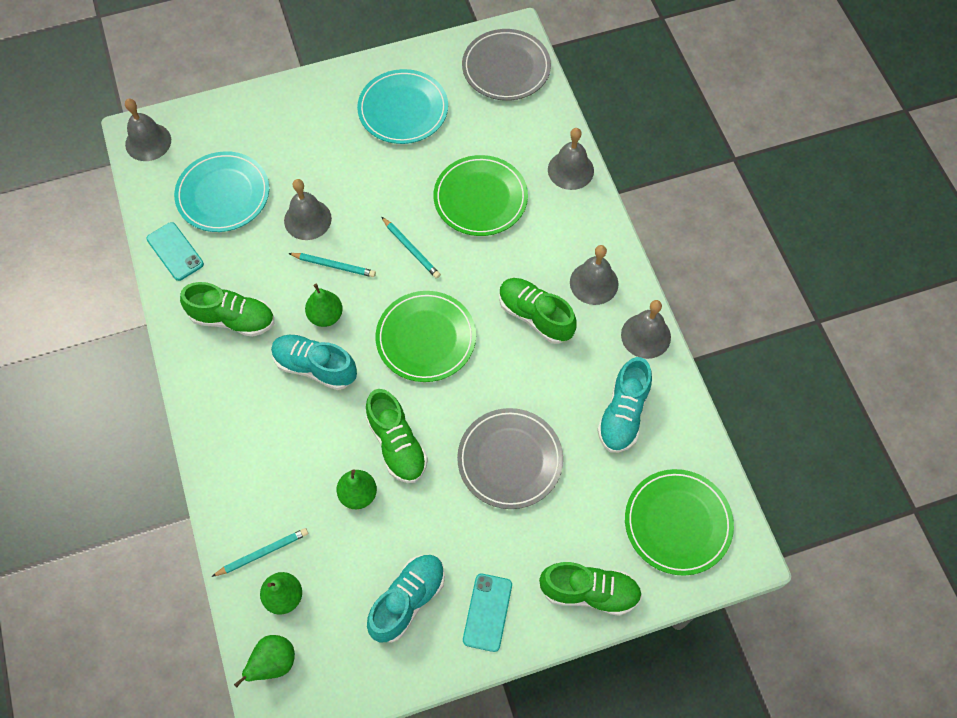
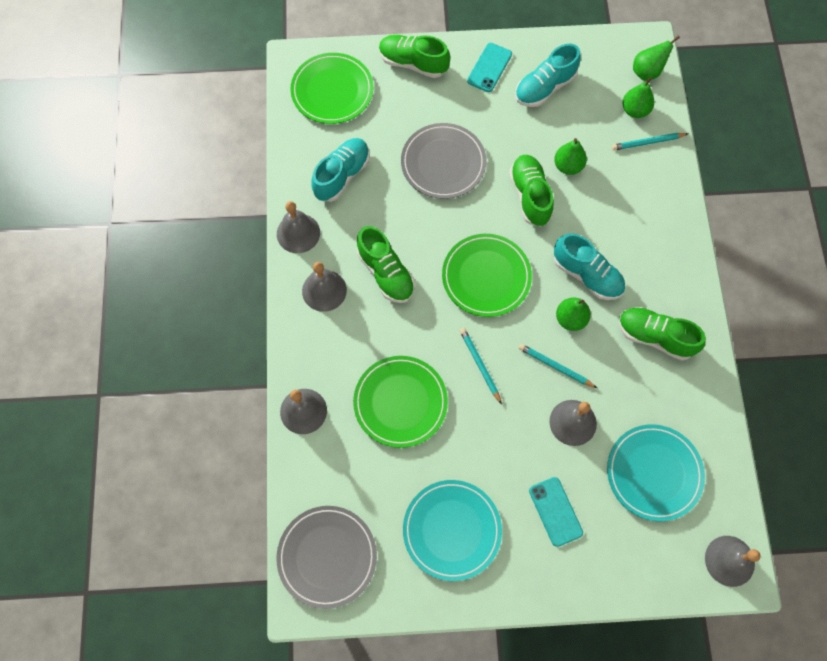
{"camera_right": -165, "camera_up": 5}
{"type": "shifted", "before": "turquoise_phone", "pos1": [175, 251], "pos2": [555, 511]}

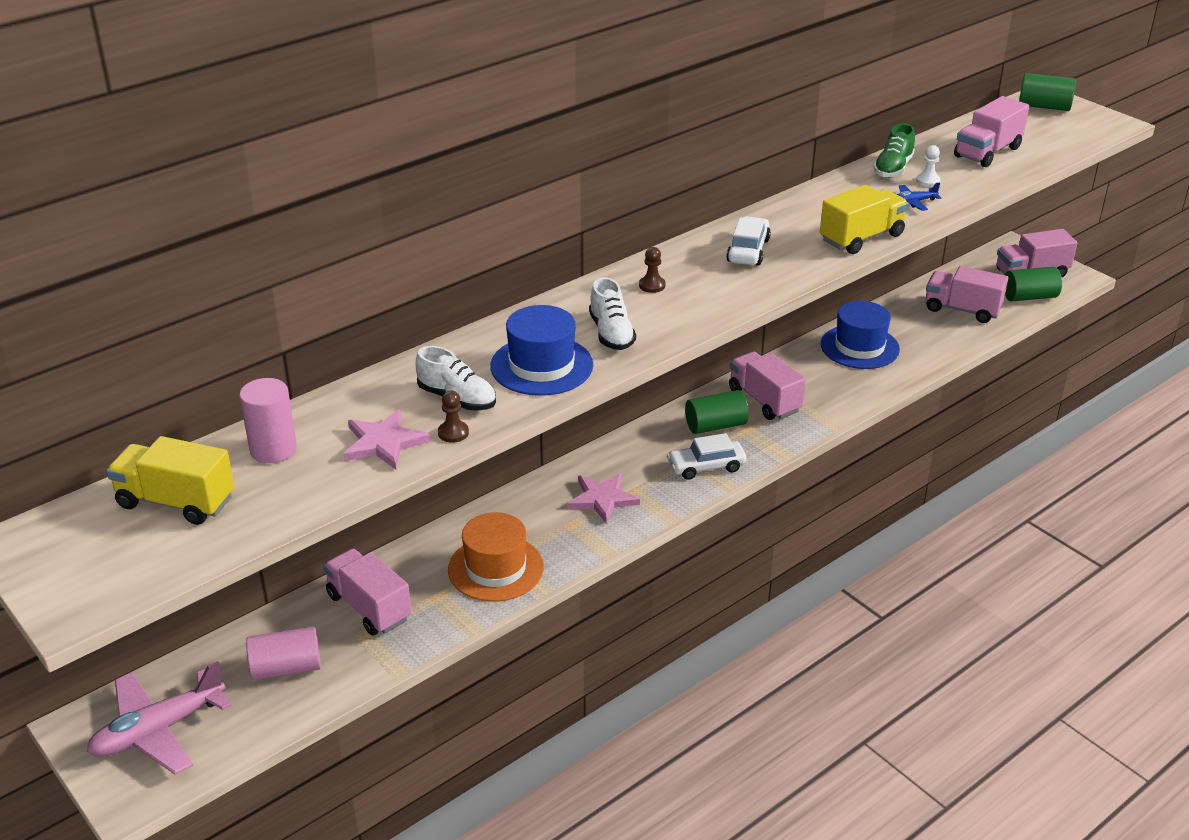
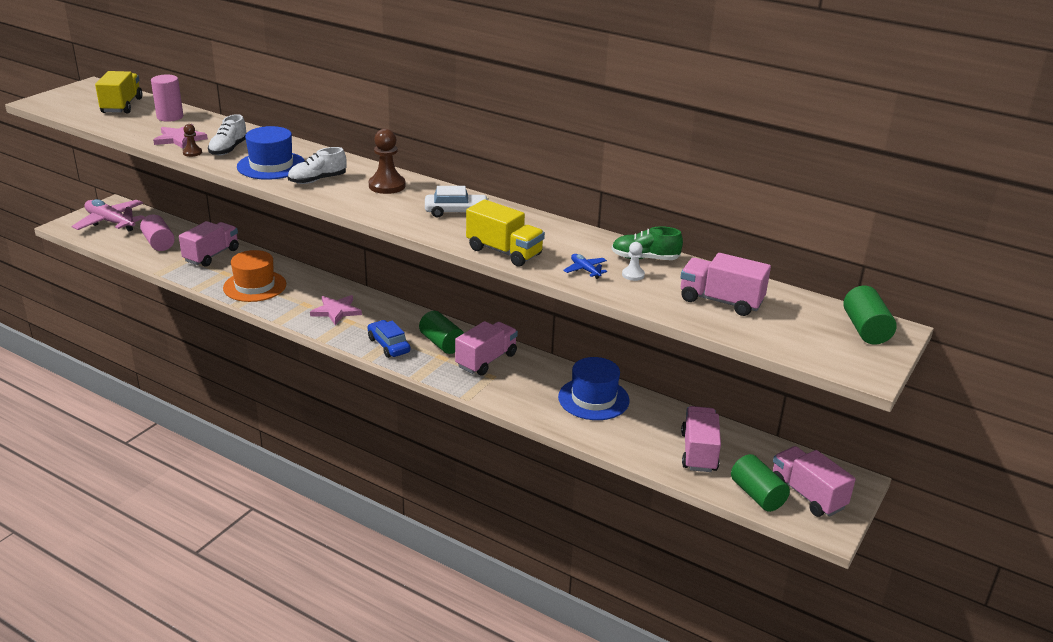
{"camera_right": 70, "camera_up": -5}
{"type": "repainted", "before": "white_car", "after": "blue_car", "pos1": [706, 466], "pos2": [389, 345]}
{"type": "scaled", "before": "brown_pawn", "pos1": [652, 285], "pos2": [387, 186], "scale": 1.88}

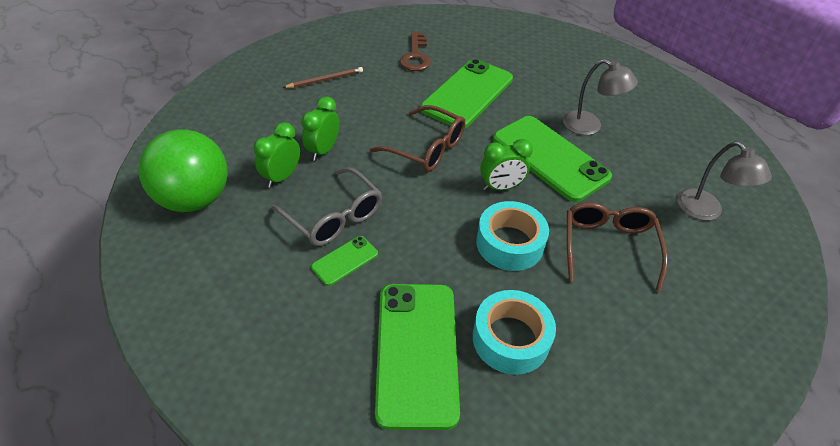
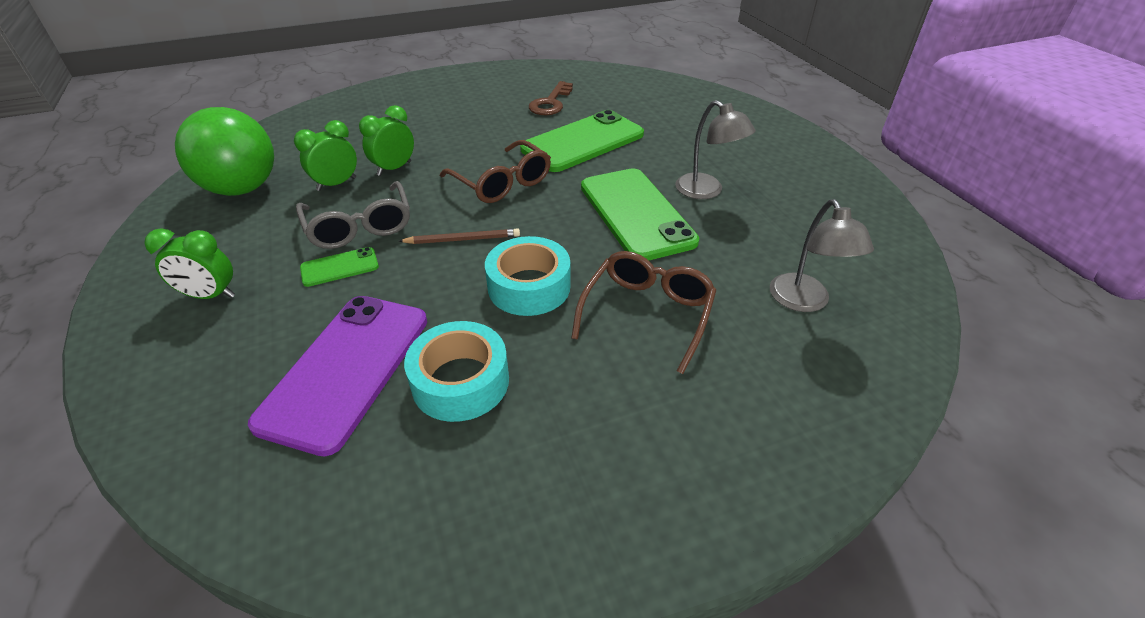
{"camera_right": 20, "camera_up": -5}
{"type": "shifted", "before": "brown_pencil", "pos1": [325, 80], "pos2": [463, 239]}
{"type": "shifted", "before": "green_clock", "pos1": [501, 187], "pos2": [210, 295]}
{"type": "repainted", "before": "green_phone", "after": "purple_phone", "pos1": [417, 352], "pos2": [347, 369]}

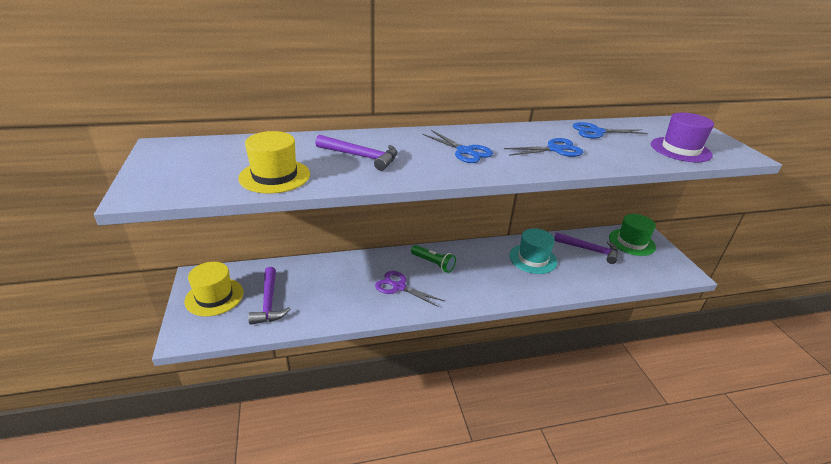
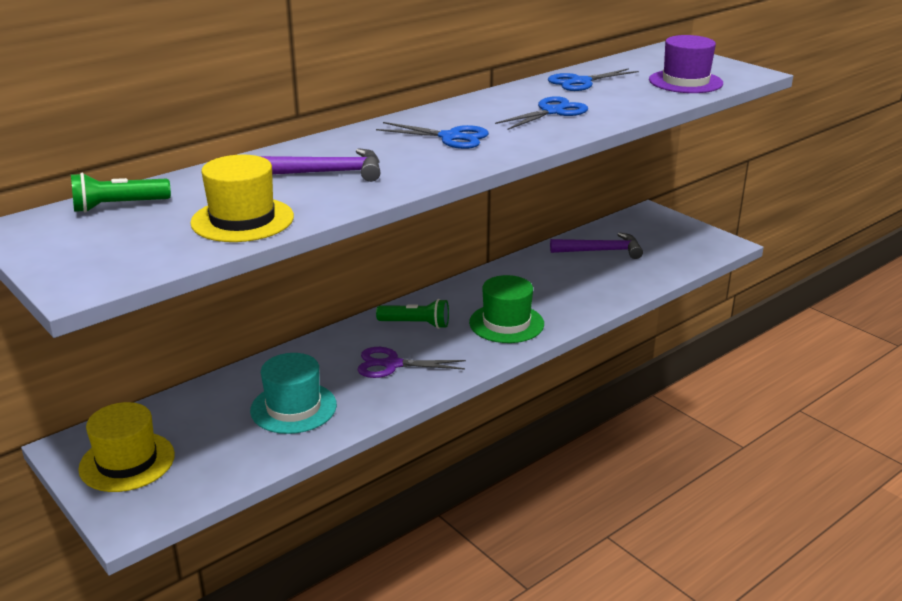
{"camera_right": -25, "camera_up": -5}
{"type": "gone", "before": "purple_hammer", "pos1": [269, 302]}
{"type": "new", "after": "green_flashlight", "pos2": [118, 206]}
{"type": "shifted", "before": "turquoise_hat", "pos1": [533, 259], "pos2": [293, 408]}
{"type": "shifted", "before": "green_hat", "pos1": [631, 242], "pos2": [506, 323]}

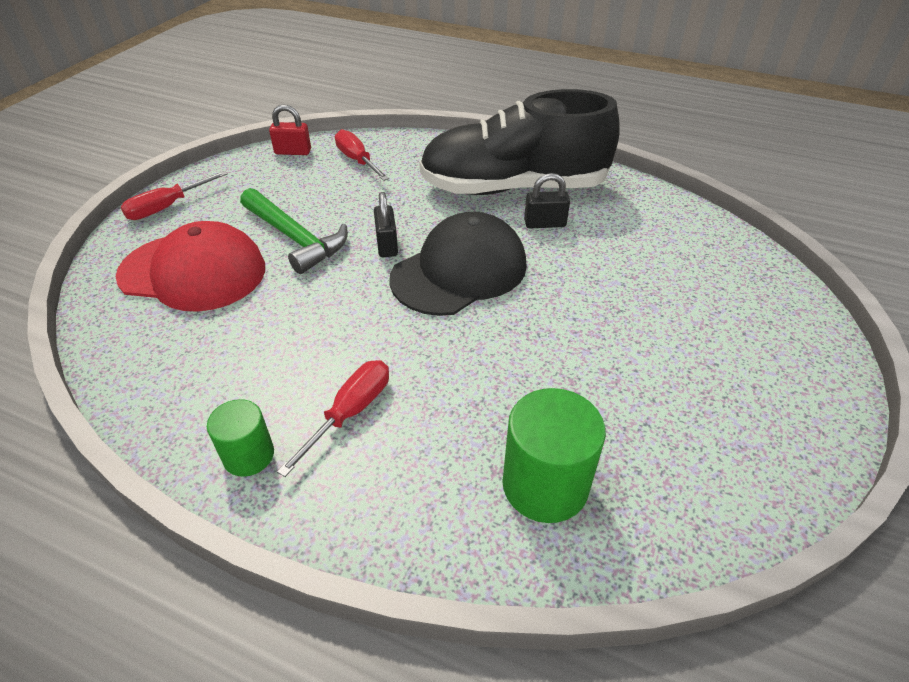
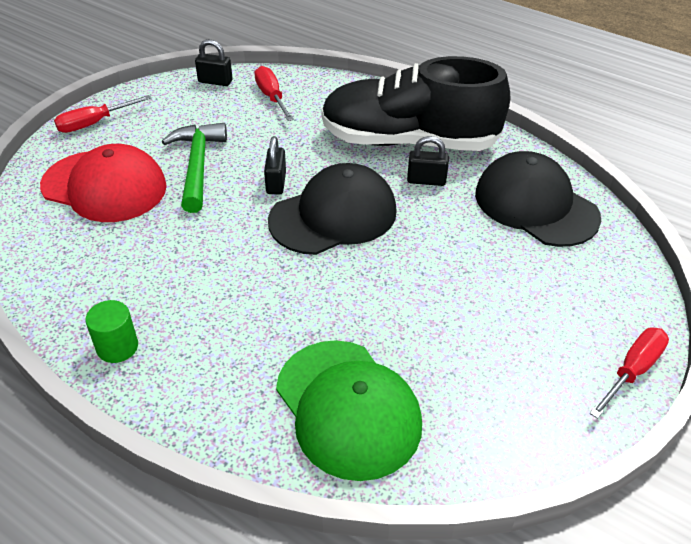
{"camera_right": 10, "camera_up": 0}
{"type": "new", "after": "black_cap", "pos2": [535, 205]}
{"type": "shifted", "before": "red_screwdriver", "pos1": [350, 412], "pos2": [632, 371]}
{"type": "swapped", "before": "green_cylinder", "after": "green_cap", "pos1": [545, 485], "pos2": [348, 408]}
{"type": "repainted", "before": "red_padlock", "after": "black_padlock", "pos1": [293, 152], "pos2": [215, 81]}
{"type": "rotated", "before": "green_hammer", "pos1": [295, 238], "pos2": [197, 166], "turn": -150}

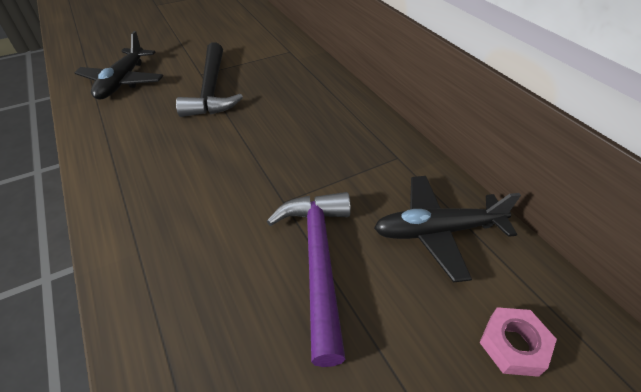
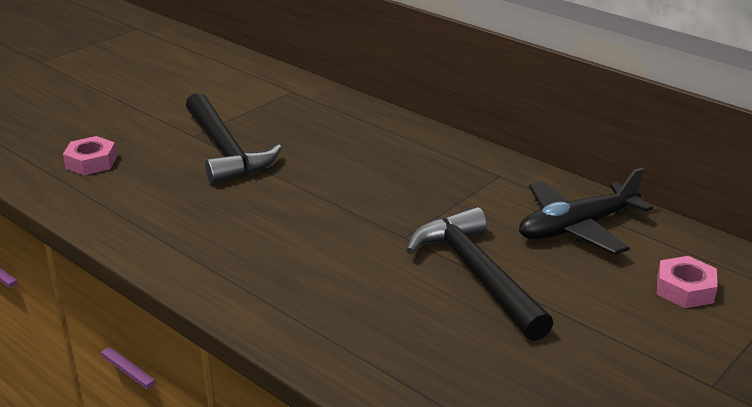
{"camera_right": -20, "camera_up": -15}
{"type": "swapped", "before": "black_plane", "after": "pink_nut", "pos1": [122, 82], "pos2": [91, 162]}
{"type": "repainted", "before": "purple_hammer", "after": "black_hammer", "pos1": [318, 262], "pos2": [477, 275]}

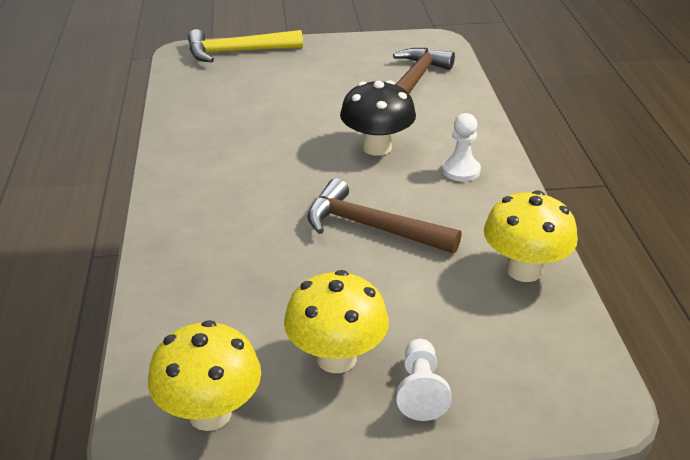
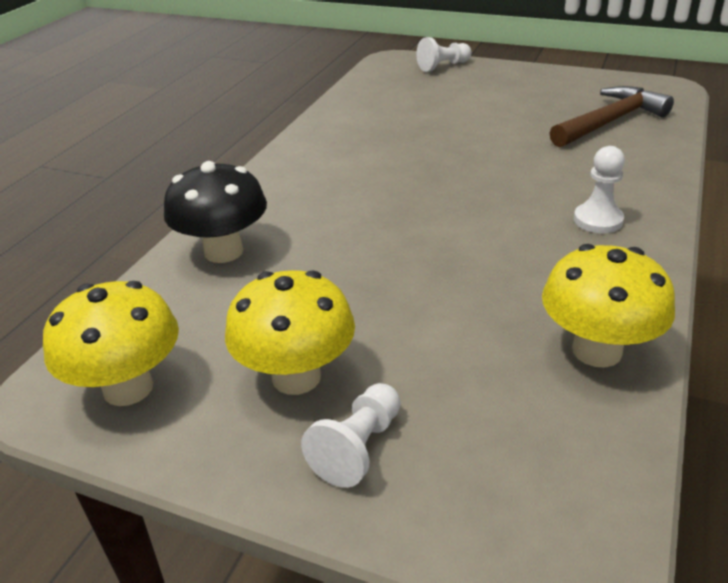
{"camera_right": 30, "camera_up": 0}
{"type": "gone", "before": "brown_hammer", "pos1": [372, 227]}
{"type": "shifted", "before": "black_mushroom", "pos1": [377, 147], "pos2": [224, 251]}
{"type": "swapped", "before": "yellow_hammer", "after": "white_pawn", "pos1": [237, 52], "pos2": [443, 66]}

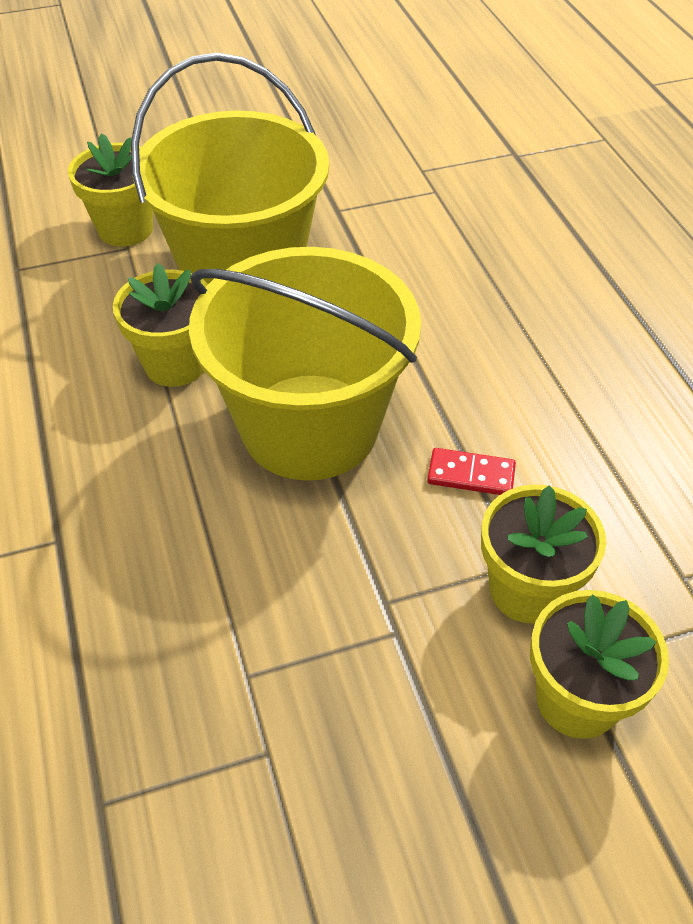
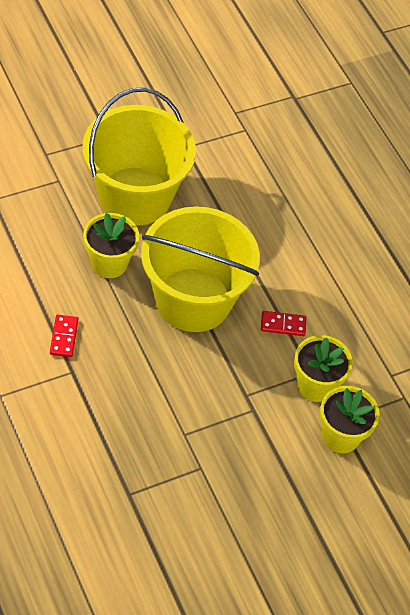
{"camera_right": -15, "camera_up": 5}
{"type": "gone", "before": "yellow_flower_pot", "pos1": [125, 229]}
{"type": "new", "after": "red_domino", "pos2": [64, 337]}

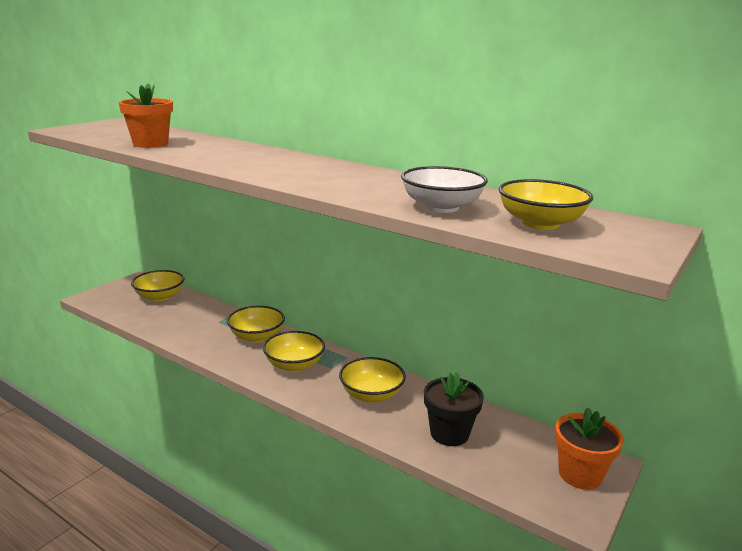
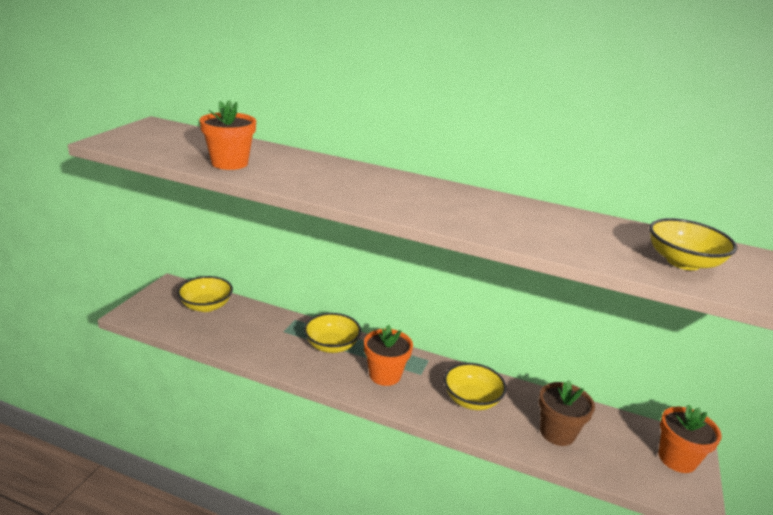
{"camera_right": -15, "camera_up": 5}
{"type": "gone", "before": "white_bowl", "pos1": [441, 207]}
{"type": "swapped", "before": "yellow_bowl", "after": "orange_flower_pot", "pos1": [294, 365], "pos2": [385, 375]}
{"type": "repainted", "before": "black_flower_pot", "after": "brown_flower_pot", "pos1": [449, 433], "pos2": [557, 433]}

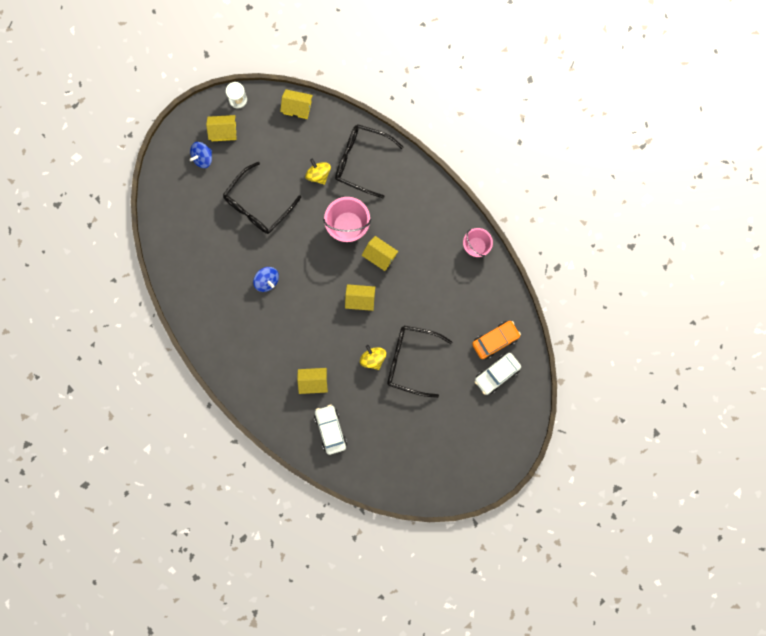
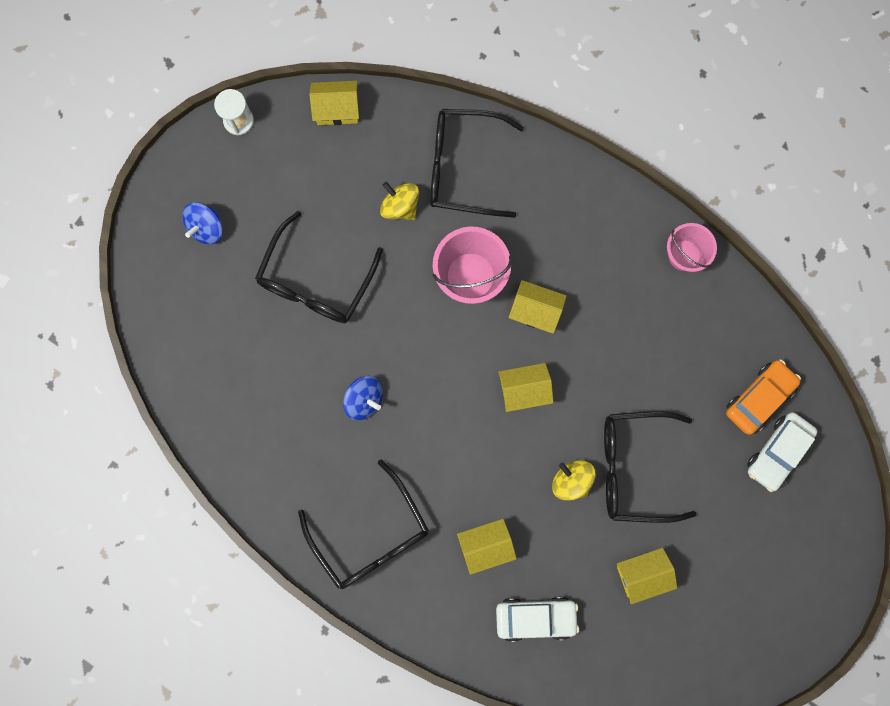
{"camera_right": -15, "camera_up": 0}
{"type": "new", "after": "black_glasses", "pos2": [370, 535]}
{"type": "shifted", "before": "yellow_house", "pos1": [223, 131], "pos2": [642, 574]}
{"type": "rotated", "before": "white_car", "pos1": [330, 430], "pos2": [535, 618], "turn": 120}

